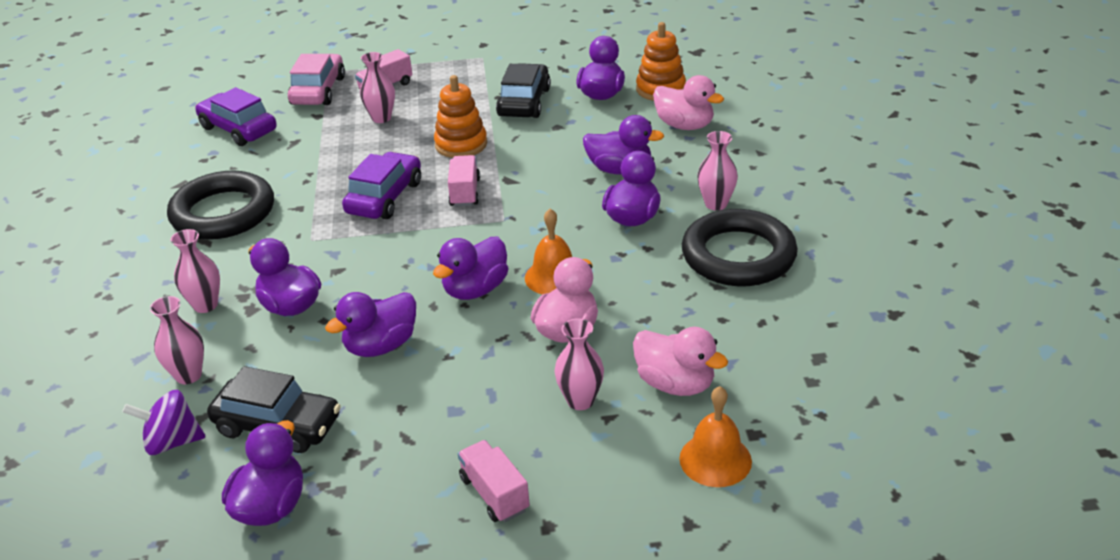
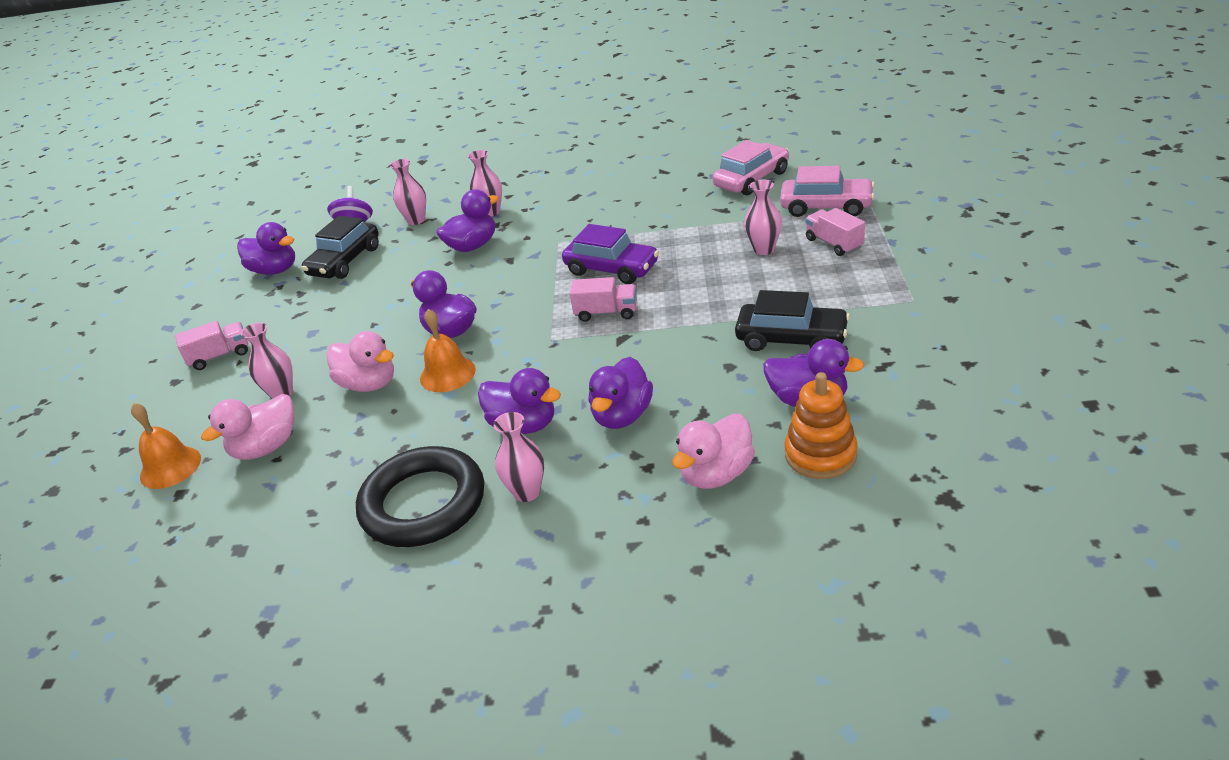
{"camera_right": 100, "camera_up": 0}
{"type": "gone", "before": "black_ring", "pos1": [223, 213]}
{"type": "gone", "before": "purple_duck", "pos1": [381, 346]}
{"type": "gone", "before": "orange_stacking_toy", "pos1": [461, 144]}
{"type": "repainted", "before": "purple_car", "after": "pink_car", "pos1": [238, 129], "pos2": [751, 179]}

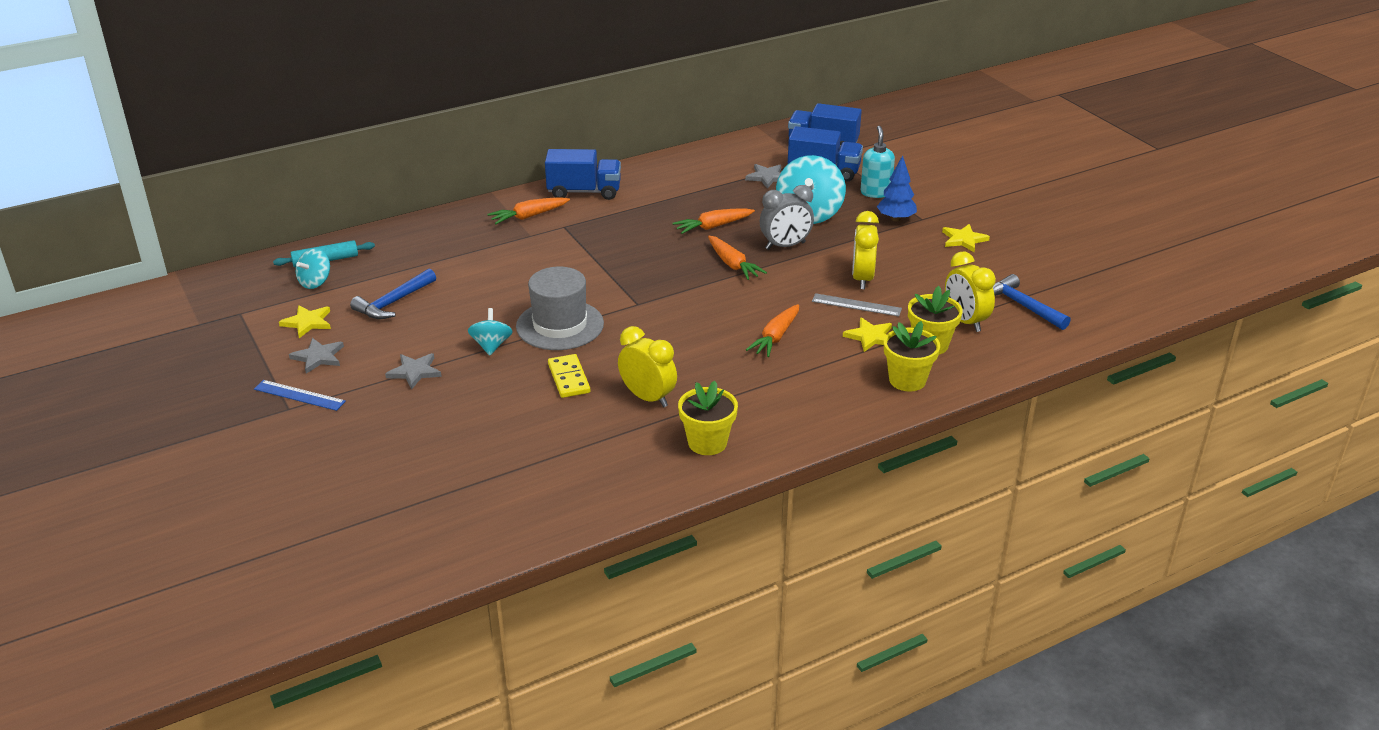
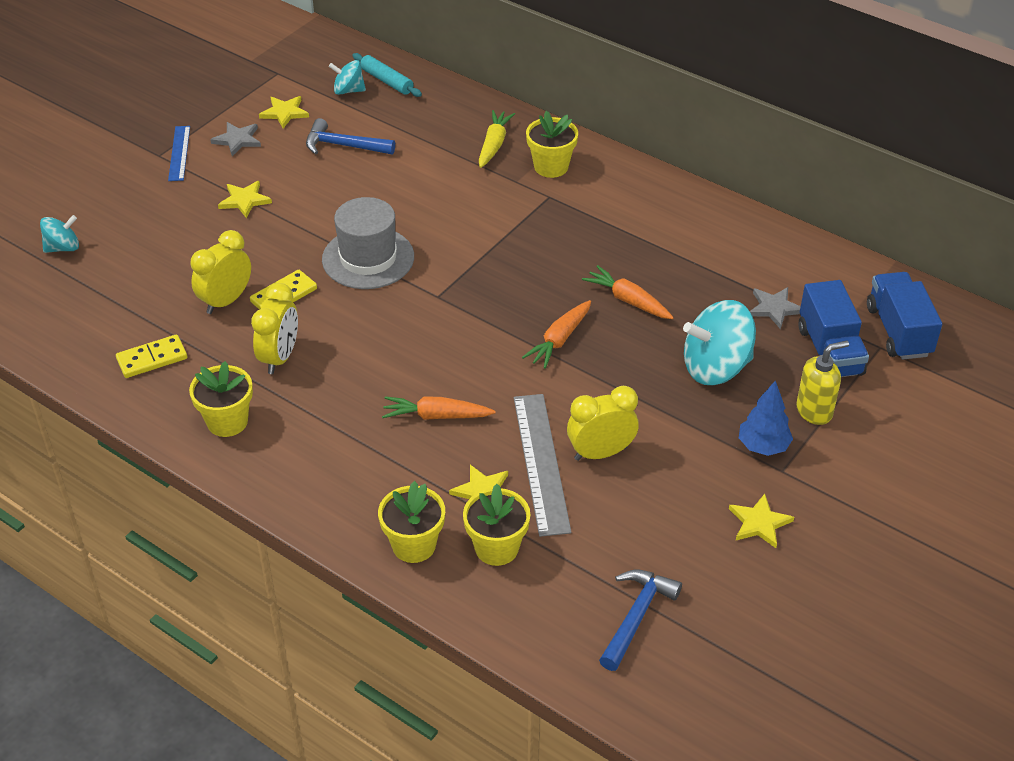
{"camera_right": 65, "camera_up": 10}
{"type": "gone", "before": "blue_truck", "pos1": [584, 192]}
{"type": "gone", "before": "grey_clock", "pos1": [785, 246]}
{"type": "new", "after": "yellow_domino", "pos2": [152, 359]}
{"type": "new", "after": "yellow_carrot", "pos2": [494, 145]}
{"type": "shifted", "before": "turquoise_spinning_top", "pos1": [491, 346], "pos2": [63, 248]}
{"type": "shifted", "before": "yellow_clock", "pos1": [965, 321], "pos2": [226, 301]}
{"type": "swapped", "before": "orange_carrot", "after": "yellow_flower_pot", "pos1": [529, 216], "pos2": [551, 167]}
{"type": "repainted", "before": "grey_star", "after": "yellow_star", "pos1": [414, 372], "pos2": [244, 200]}
{"type": "repainted", "before": "turquoise_soap_dispenser", "after": "yellow_soap_dispenser", "pos1": [875, 192], "pos2": [814, 411]}
{"type": "scaled", "before": "grey_ruler", "pos1": [856, 305], "pos2": [541, 463], "scale": 1.7}

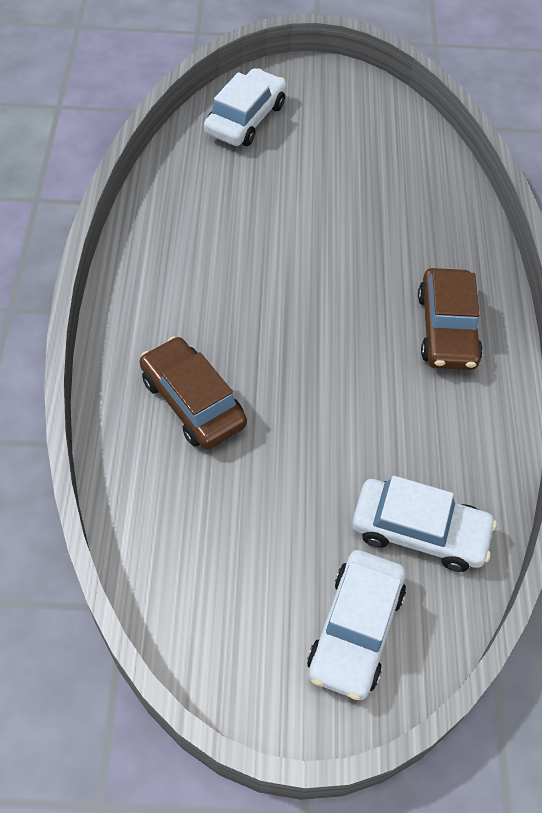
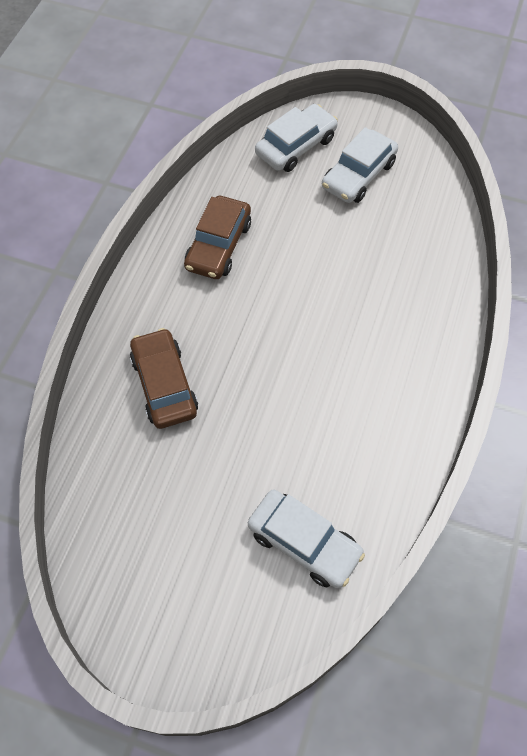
{"camera_right": 20, "camera_up": 5}
{"type": "shifted", "before": "white_car", "pos1": [355, 630], "pos2": [358, 175]}
{"type": "shifted", "before": "brown_car", "pos1": [447, 329], "pos2": [218, 245]}

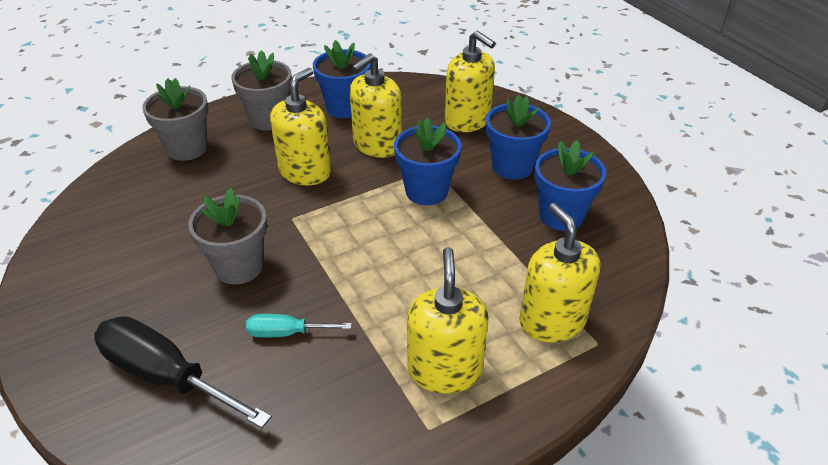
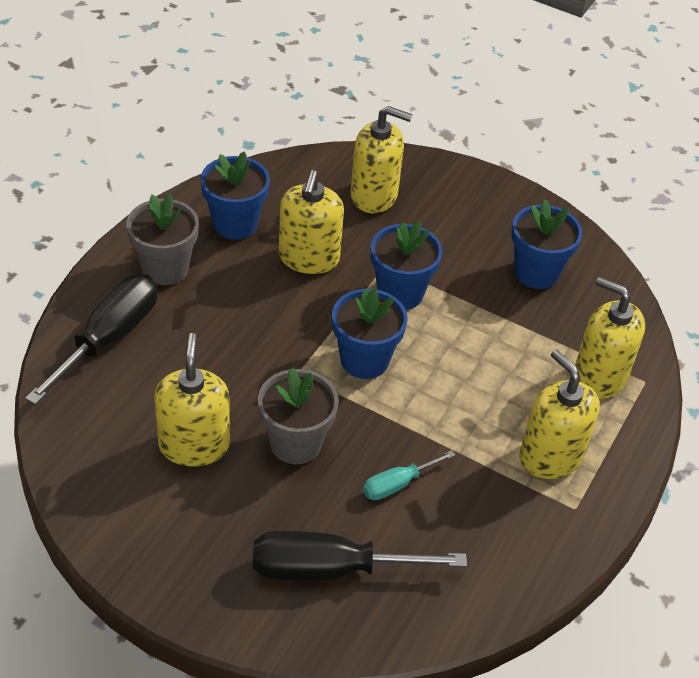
{"camera_right": -35, "camera_up": 5}
{"type": "shifted", "before": "yellow_soap_dispenser", "pos1": [305, 172], "pos2": [194, 445]}
{"type": "shifted", "before": "blue_flower_pot", "pos1": [512, 166], "pos2": [364, 360]}
{"type": "swapped", "before": "grey_flower_pot", "after": "black_screwdriver", "pos1": [187, 148], "pos2": [109, 338]}

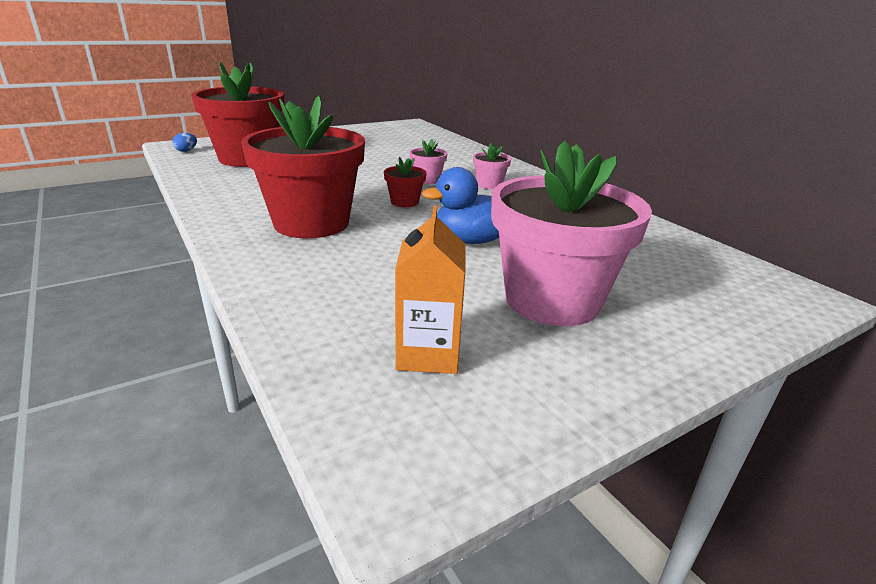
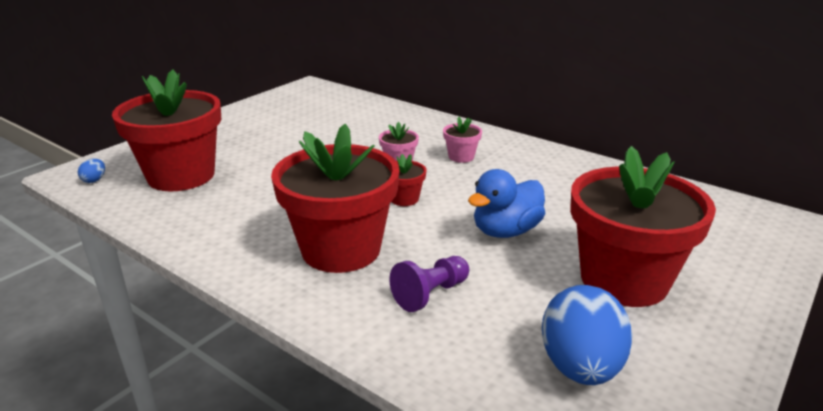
{"camera_right": -20, "camera_up": 0}
{"type": "new", "after": "purple_pawn", "pos2": [430, 294]}
{"type": "swapped", "before": "orange_carton", "after": "blue_egg", "pos1": [428, 354], "pos2": [580, 367]}
{"type": "repainted", "before": "pink_flower_pot", "after": "red_flower_pot", "pos1": [552, 300], "pos2": [624, 280]}

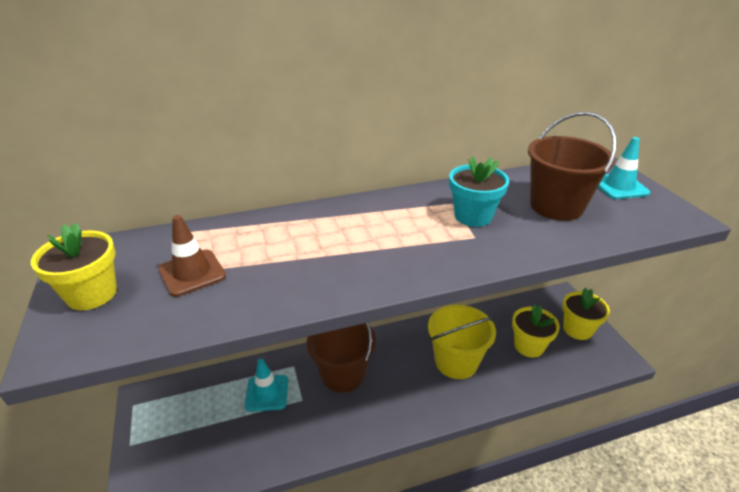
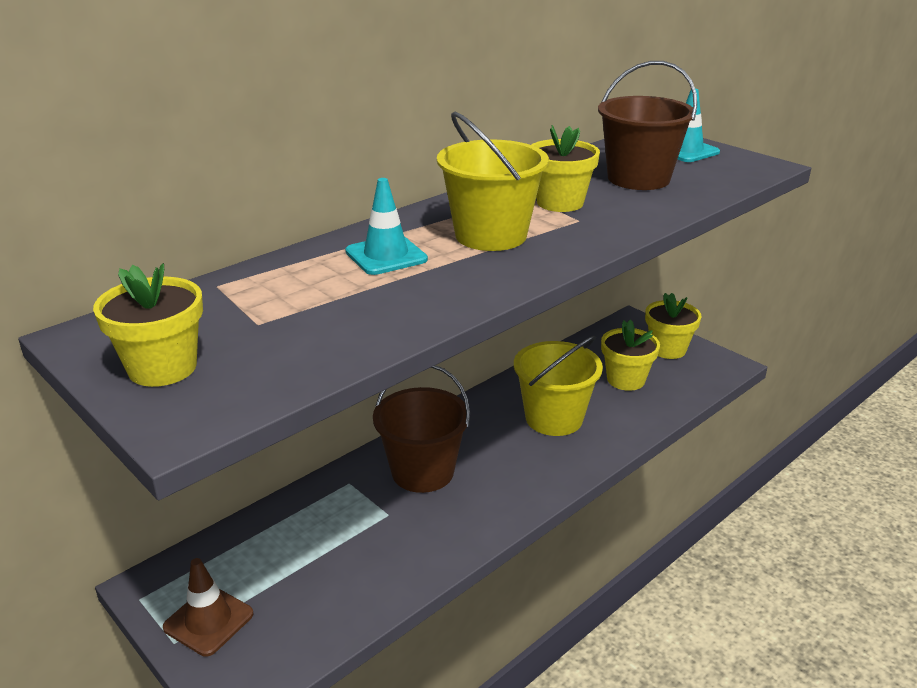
{"camera_right": -25, "camera_up": -5}
{"type": "new", "after": "yellow_bucket", "pos2": [491, 235]}
{"type": "shifted", "before": "brown_traffic_cone", "pos1": [192, 273], "pos2": [208, 621]}
{"type": "shifted", "before": "turquoise_traffic_cone", "pos1": [267, 393], "pos2": [386, 256]}
{"type": "repainted", "before": "turquoise_flower_pot", "after": "yellow_flower_pot", "pos1": [473, 216], "pos2": [560, 203]}

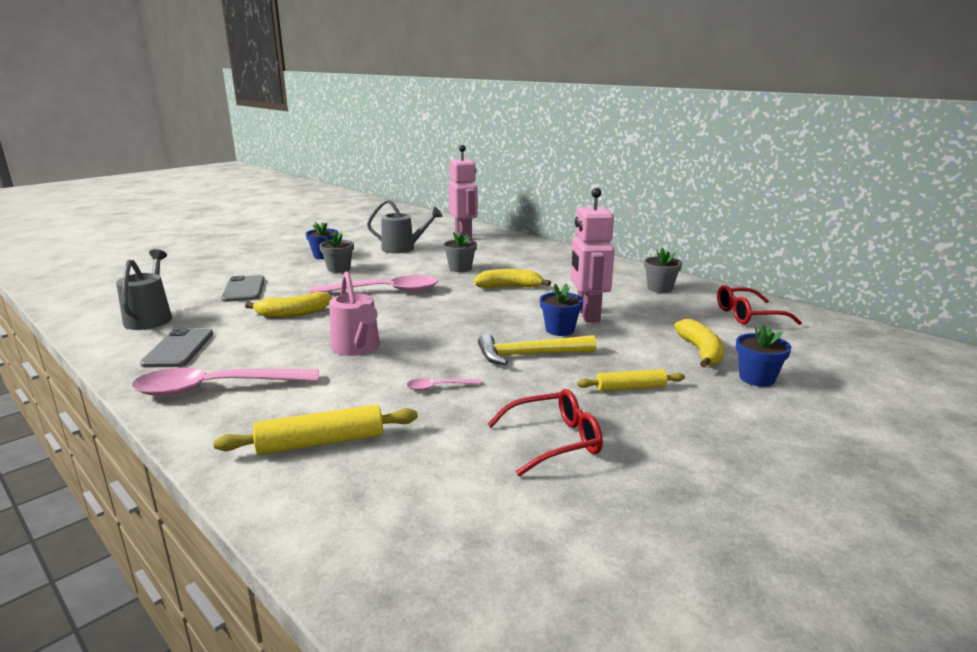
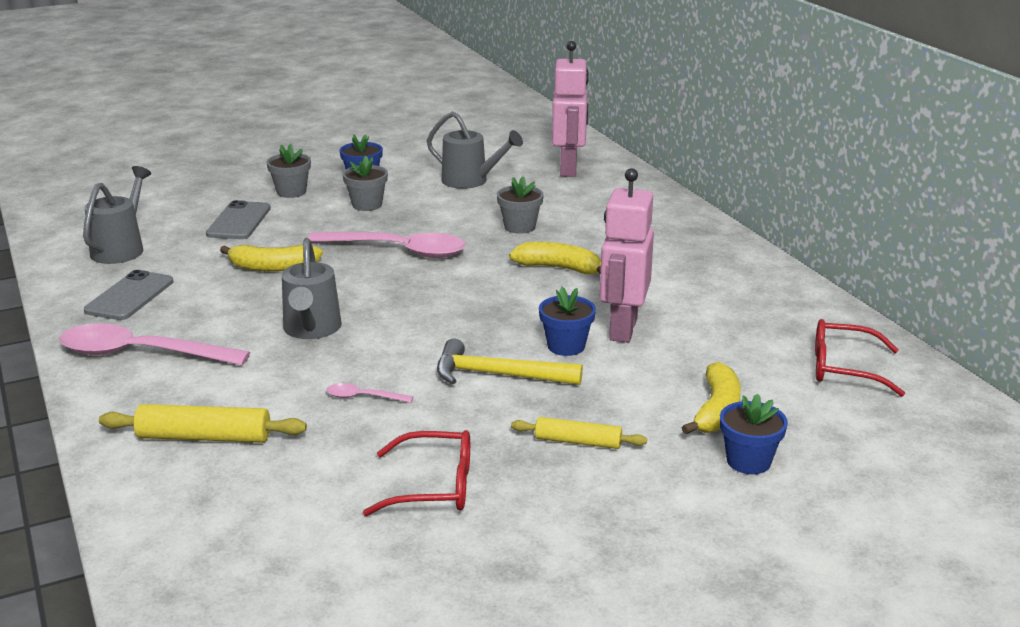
{"camera_right": 20, "camera_up": 5}
{"type": "shifted", "before": "grey_flower_pot", "pos1": [660, 288], "pos2": [291, 192]}
{"type": "repainted", "before": "pink_watering_can", "after": "grey_watering_can", "pos1": [357, 348], "pos2": [311, 330]}

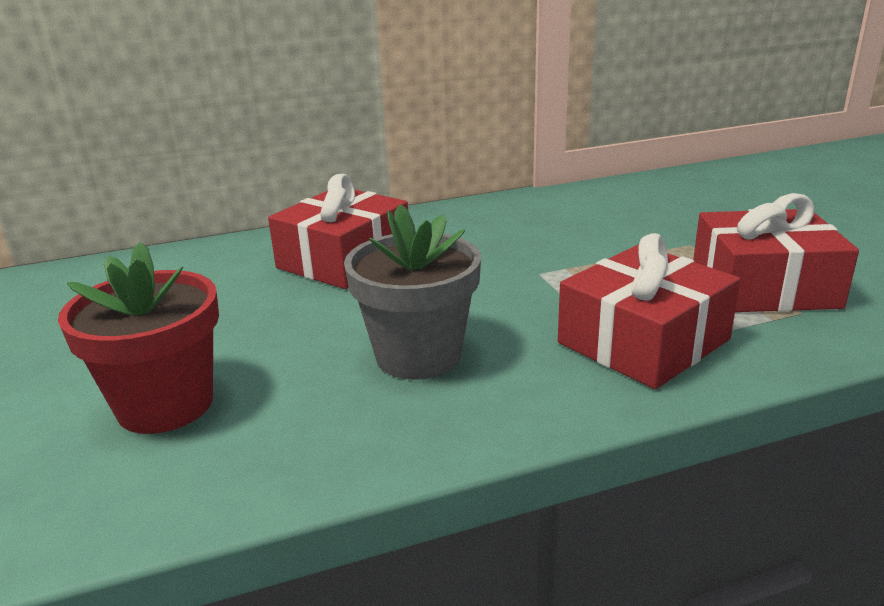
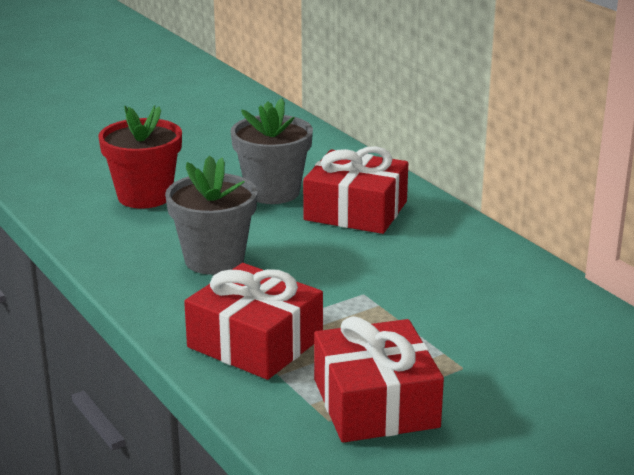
{"camera_right": 75, "camera_up": 0}
{"type": "new", "after": "grey_flower_pot", "pos2": [273, 192]}

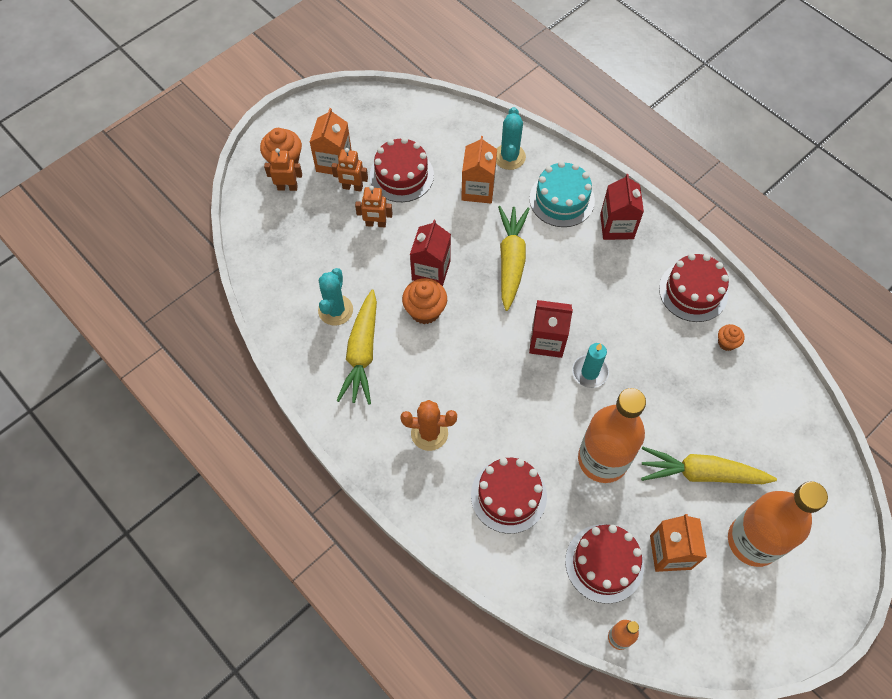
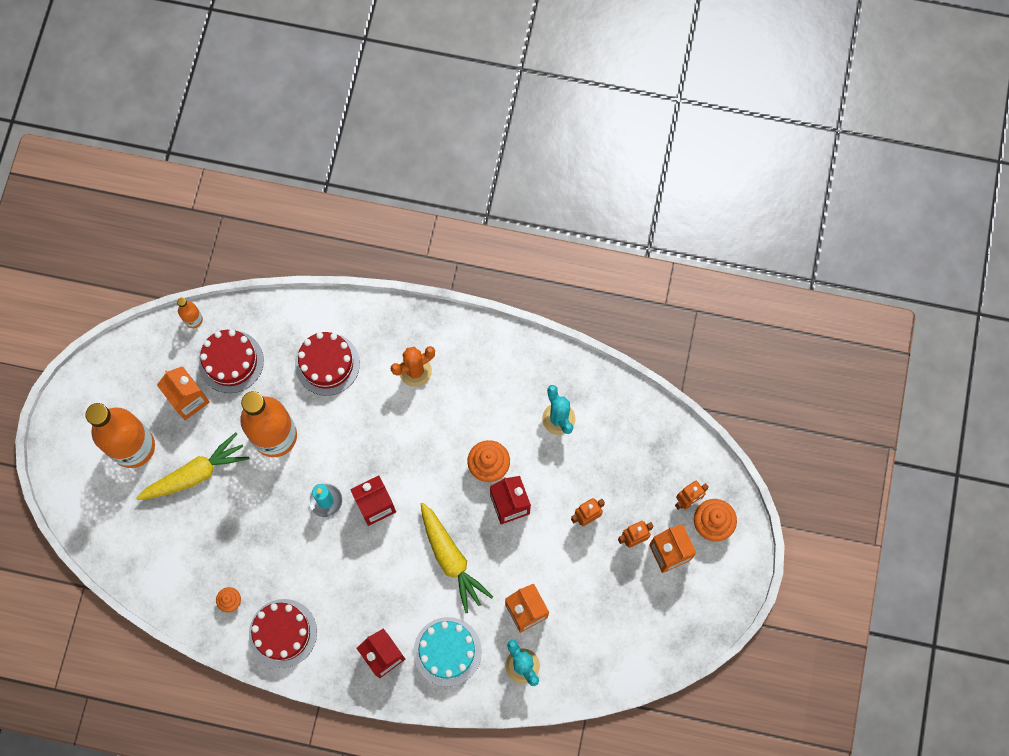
{"camera_right": 145, "camera_up": 10}
{"type": "gone", "before": "yellow_carrot", "pos1": [362, 353]}
{"type": "gone", "before": "red_cake", "pos1": [401, 175]}

